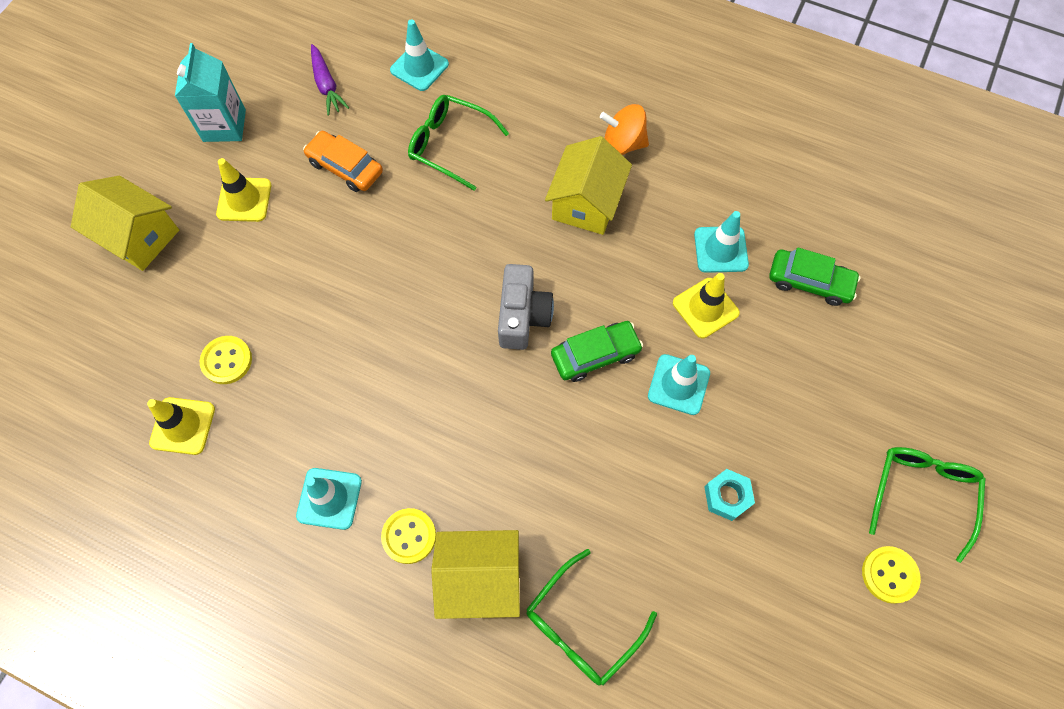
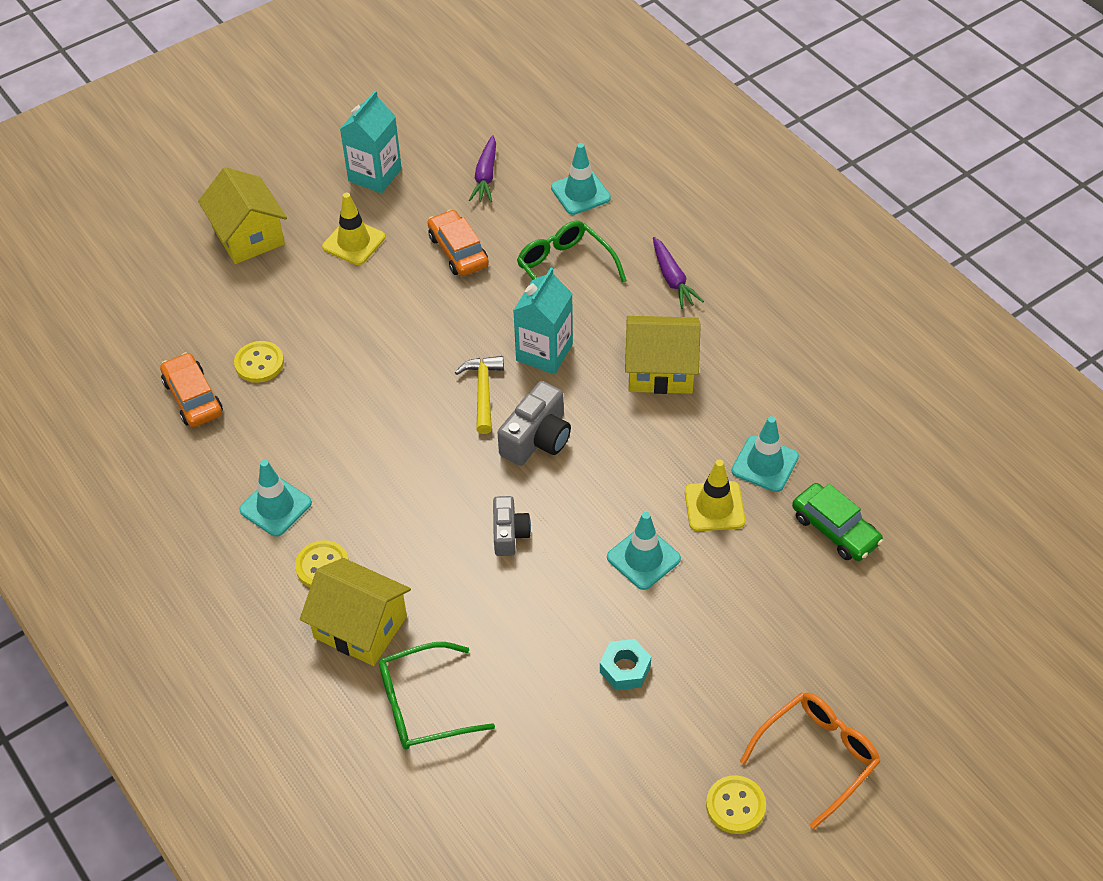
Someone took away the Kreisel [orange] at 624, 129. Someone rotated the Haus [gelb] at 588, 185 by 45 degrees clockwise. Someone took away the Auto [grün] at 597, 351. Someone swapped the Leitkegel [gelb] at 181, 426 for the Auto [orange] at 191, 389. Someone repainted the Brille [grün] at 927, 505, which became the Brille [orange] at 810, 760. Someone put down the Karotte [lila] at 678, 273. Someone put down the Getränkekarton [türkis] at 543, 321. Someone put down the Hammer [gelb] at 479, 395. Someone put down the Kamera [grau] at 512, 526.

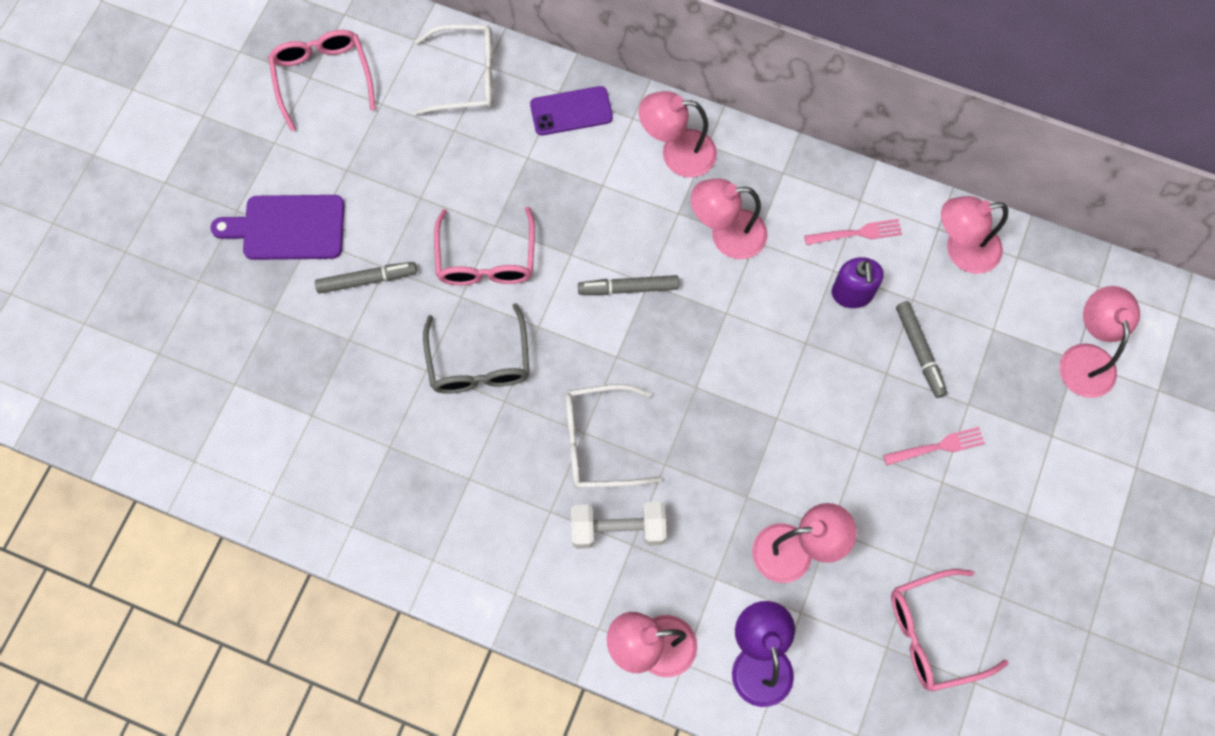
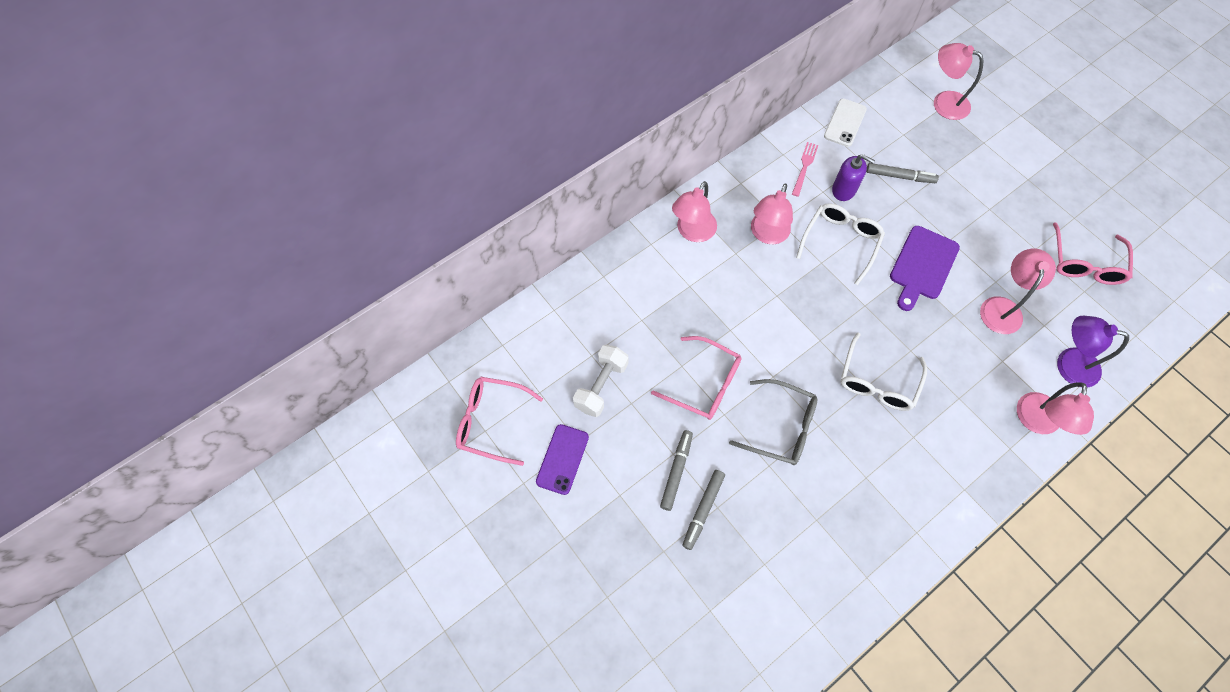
Someone carried the Brille [weiß] from 453, 69 to 840, 244. Someone carried the Handy [lila] from 571, 110 to 562, 459. Someone carried the Schneidebrett [lila] from 277, 227 to 925, 268. Someone swapped the Lampe [rosa] at 974, 235 for the Handy [weiß] at 845, 123. Someone carried the Filzstift [grau] from 628, 285 to 703, 510. Someone took away the Gabel [rosa] at 934, 446. Someone carried the Hantel [weiß] from 618, 525 to 601, 381.

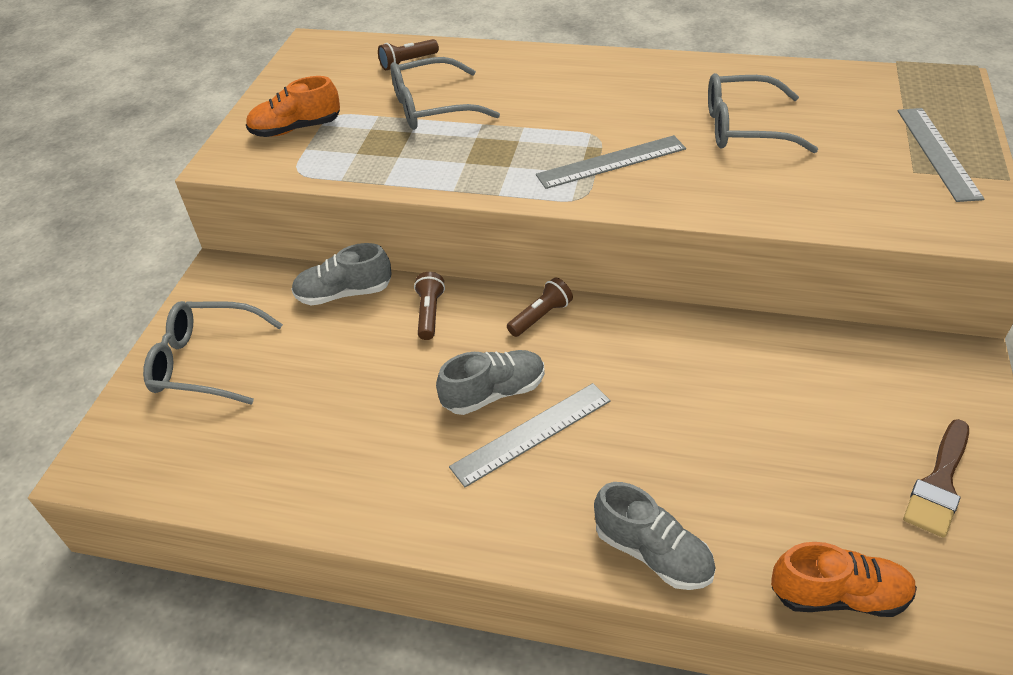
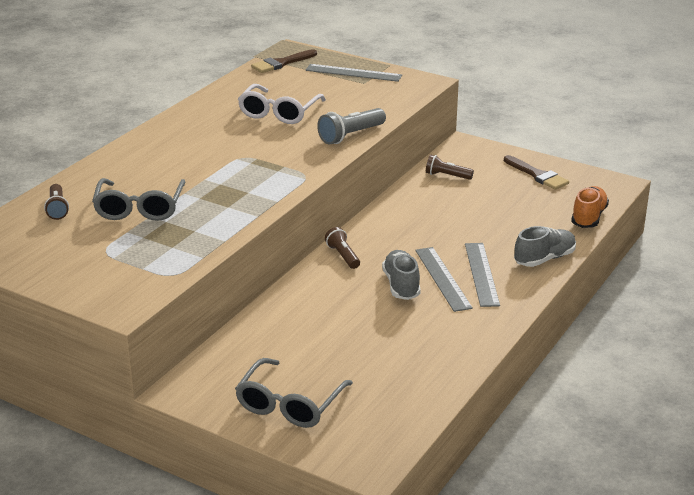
Someone repainted the Brille [grau] at 763, 113, which became the Brille [weiß] at 282, 104. Someone took away the Schuh [orange] at 293, 106. Someone carried the Lineal [grau] from 611, 162 to 482, 275. Someone took away the Schuh [grau] at 341, 274. Someone carried the Taschenlampe [braun] from 429, 306 to 450, 167. Someone put down the Pinsel [braun] at 284, 61. Someone put down the Taschenlampe [grau] at 351, 126.

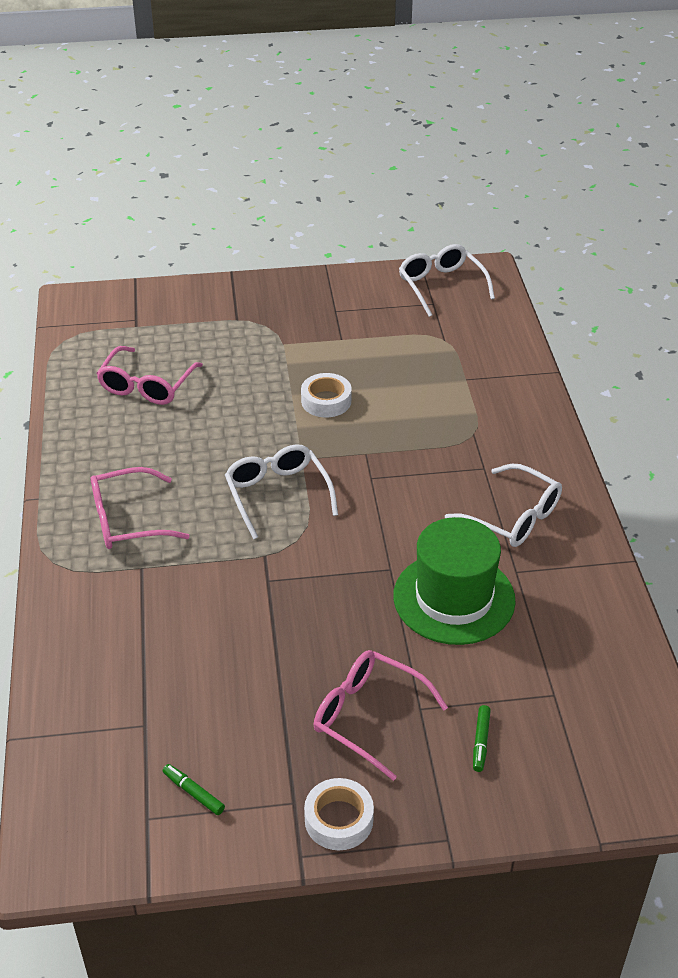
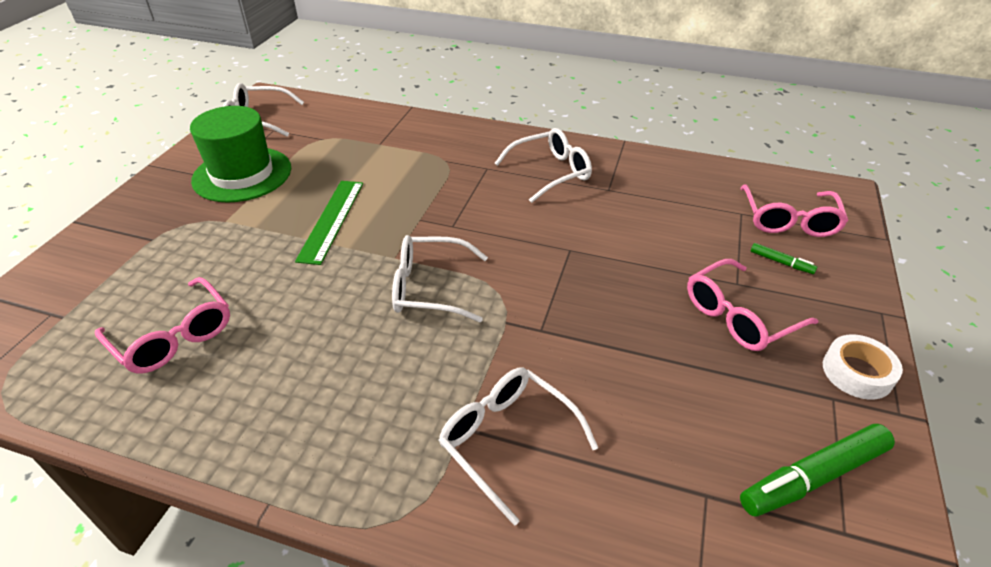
Someone swapped the Klebeband [weiß] at 326, 395 for the Lineal [grün] at 329, 223. Someone carried the Brille [rosa] from 140, 508 to 794, 210. Someone carried the Hut [grün] from 454, 581 to 240, 154. Someone scaled the Filzstift [grün] at 194, 789 by 2.06. Someone put down the Brille [weiß] at 518, 447.

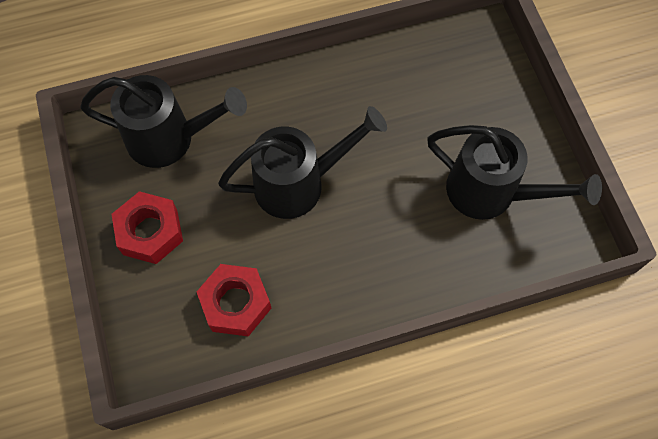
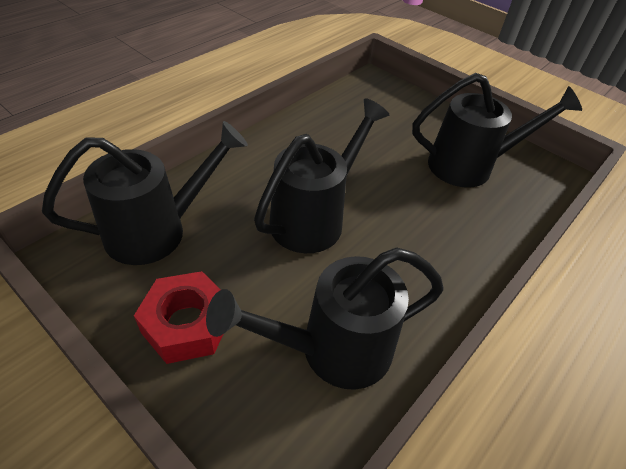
Someone swapped the Sechskantmutter [rot] at 234, 300 for the Gießkanne [schwarz] at 325, 318.

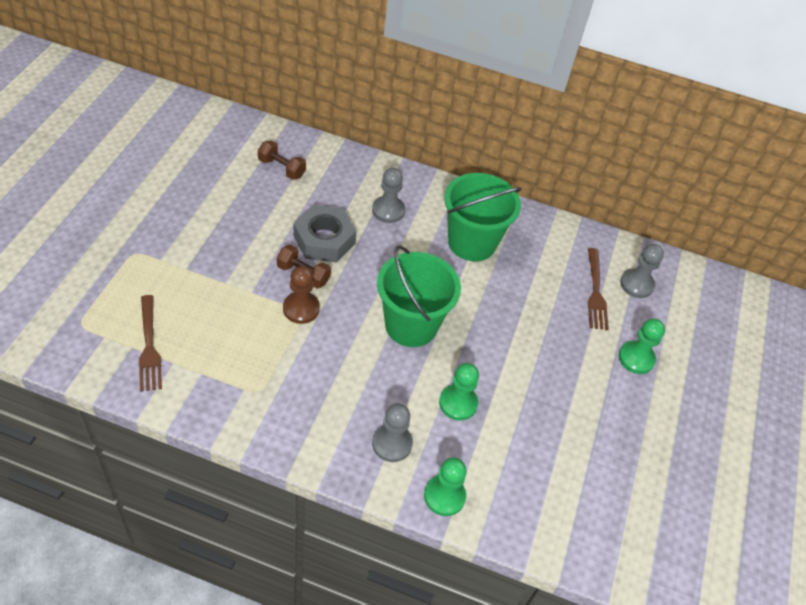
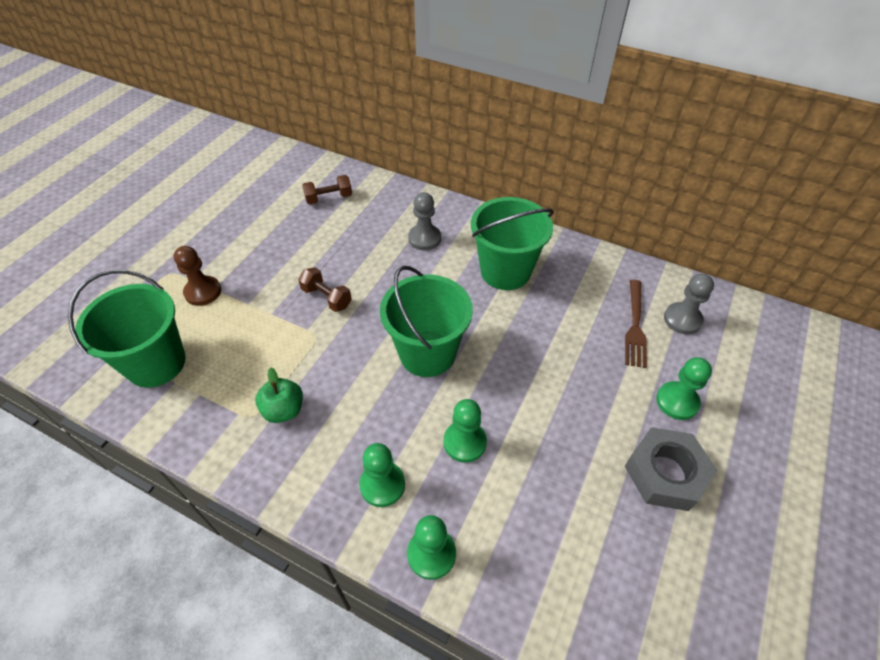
Someone rotated the Hantel [braun] at 282, 160 by 60 degrees counterclockwise. Someone carried the Sechskantmutter [grau] from 325, 233 to 671, 469. Someone carried the Bauer [braun] from 301, 295 to 197, 276. Someone swapped the Gabel [braun] at 150, 343 for the Eimer [grün] at 127, 329. Someone repainted the Bauer [grau] at 392, 433, which became the Bauer [grün] at 382, 475. Someone put down the Apfel [grün] at 279, 395.

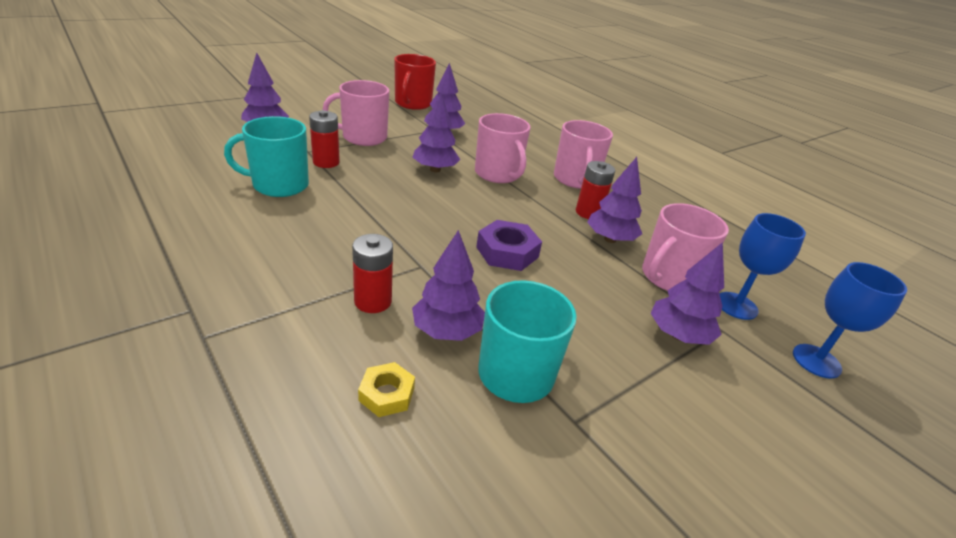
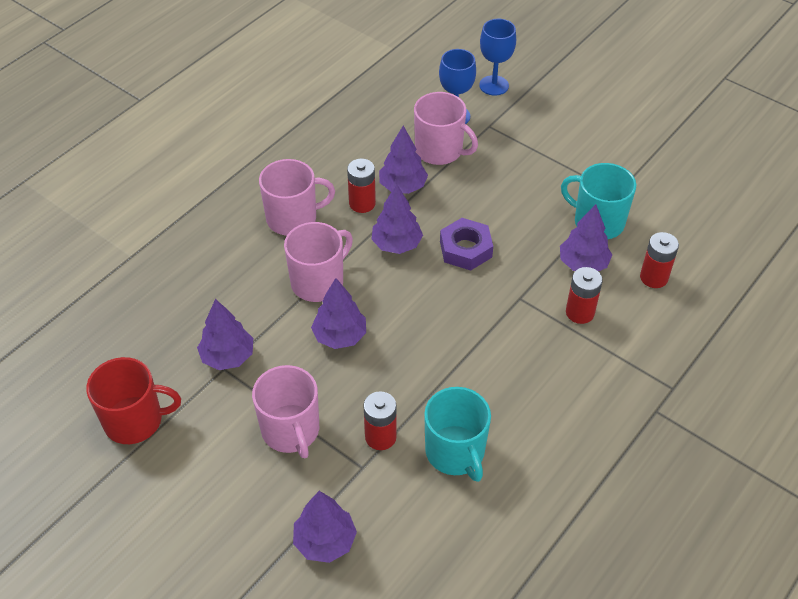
Someone carried the Baum [lila] from 687, 293 to 397, 219. Someone swapped the Sechskantmutter [gelb] at 386, 389 for the Batterie [rot] at 659, 260.

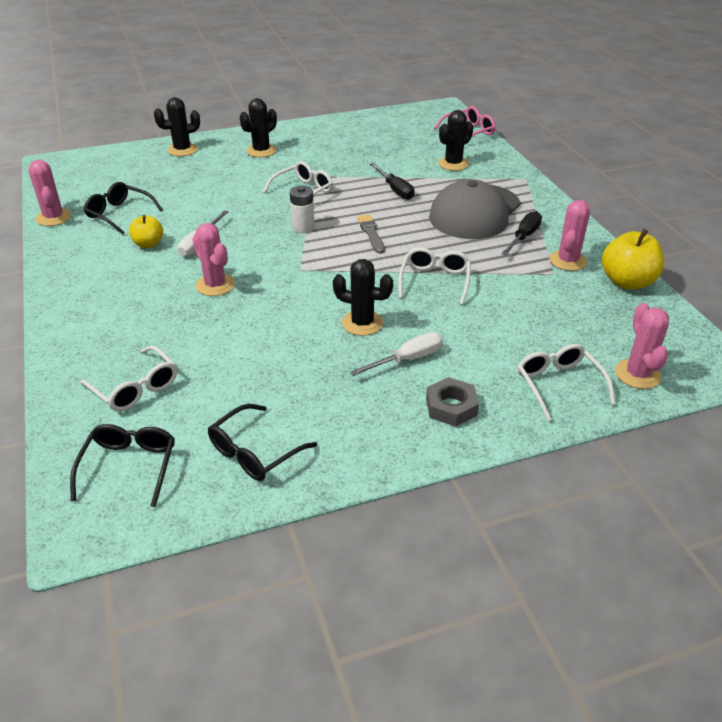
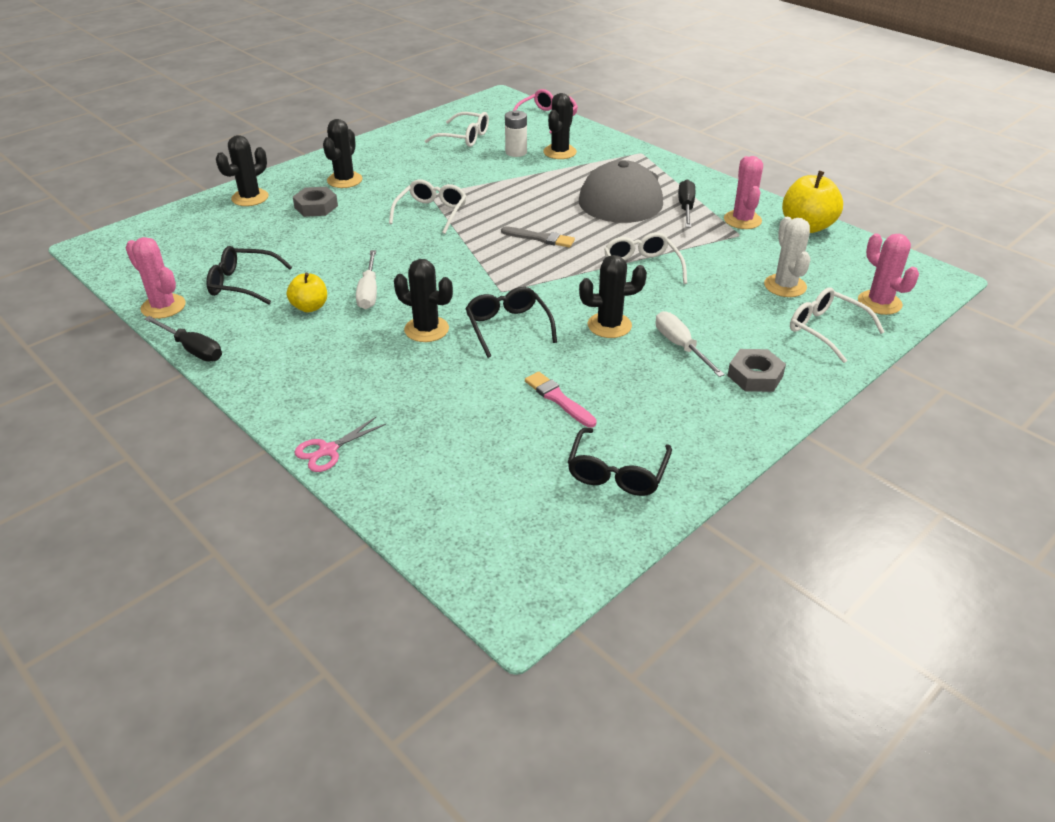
Someone carried the Schraubenzieher [schwarz] from 392, 181 to 183, 339. Someone carried the Batterie [weiß] from 302, 209 to 516, 133. Someone rotated the Pinsel [grau] at 371, 234 by 150 degrees clockwise. Someone repainted the Kaktus [rosa] at 213, 259, which became the Kaktus [schwarz] at 423, 300. Someone rotated the Schraubenzieher [weiß] at 396, 354 by 60 degrees counterclockwise. Someone carried the Brille [weiß] from 128, 378 to 457, 129. Someone carried the Brille [schwarz] from 122, 465 to 511, 322. Someone put down the Sechskantmutter [grau] at 315, 202. Someone put down the Kaktus [weiß] at 787, 257. Someone put down the Pinsel [rosa] at 561, 399. Someone put down the Schere [rosa] at 340, 444.

